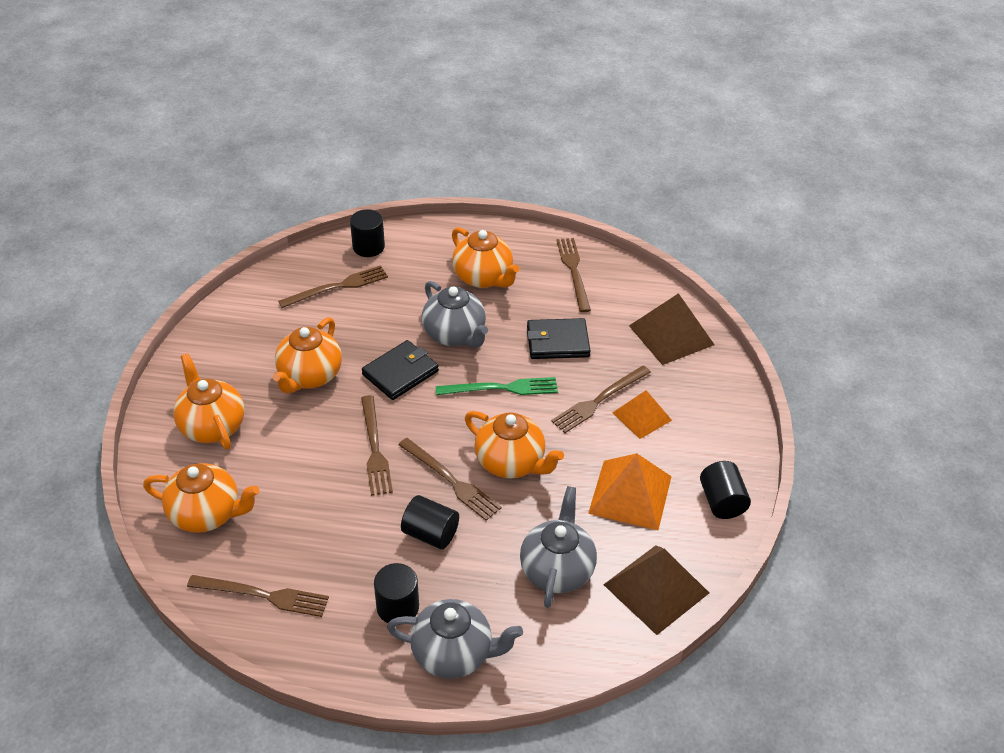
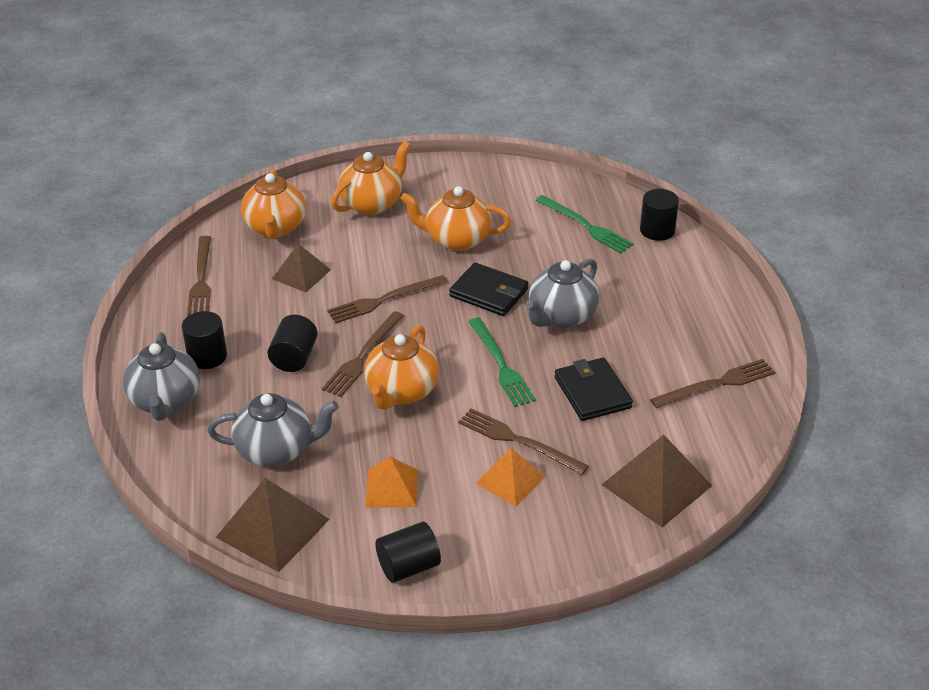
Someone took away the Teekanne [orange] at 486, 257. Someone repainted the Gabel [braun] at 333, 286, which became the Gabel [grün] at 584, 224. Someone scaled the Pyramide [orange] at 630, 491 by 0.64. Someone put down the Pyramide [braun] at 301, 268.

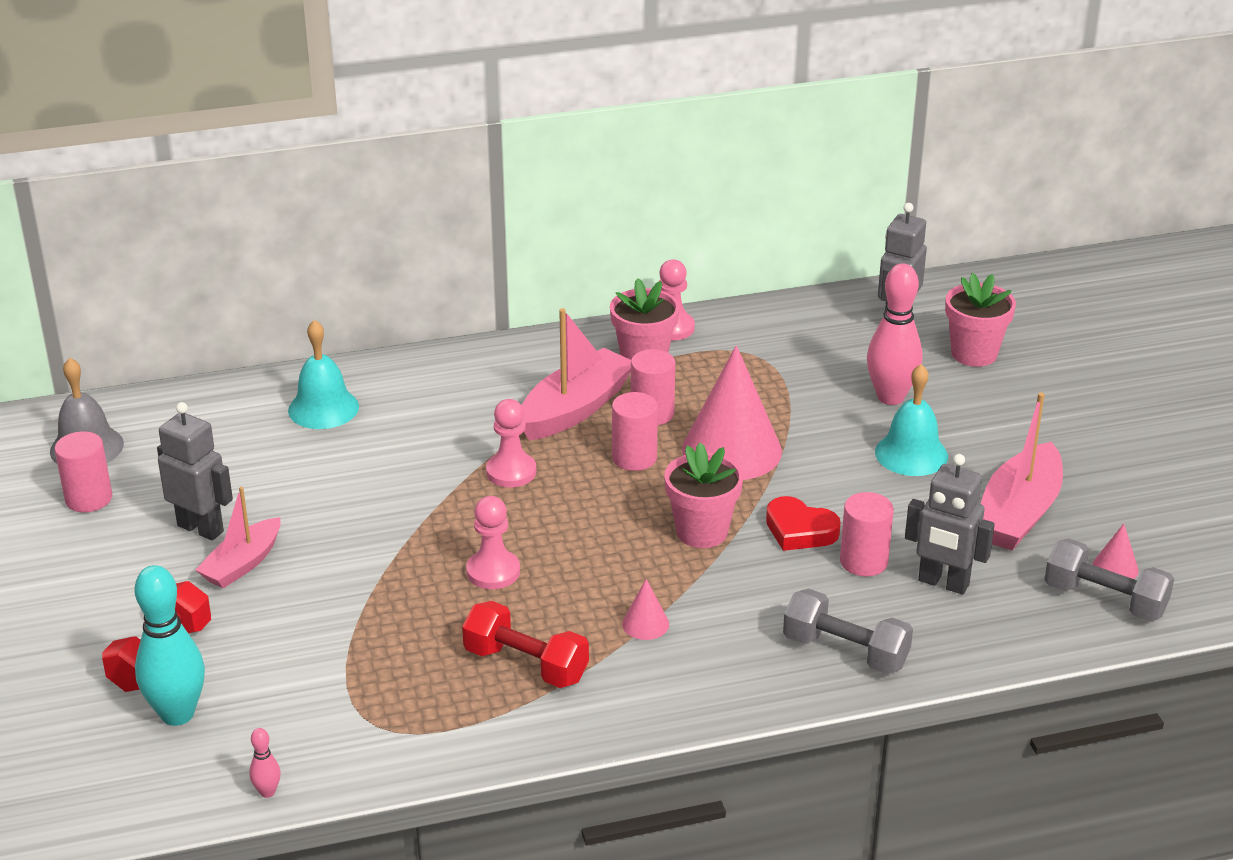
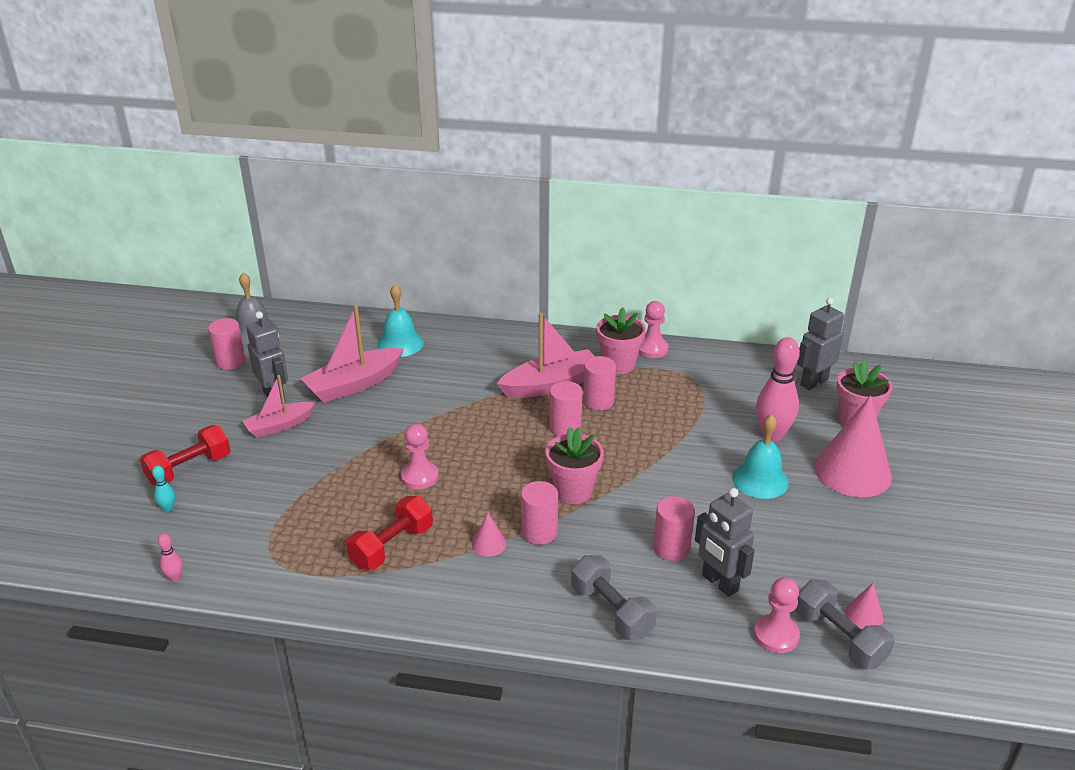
Someone carried the Kegel [rosa] from 732, 412 to 853, 446. Someone carried the Boot [rosa] from 1022, 471 to 351, 354. Someone carried the Bauer [rosa] from 511, 443 to 777, 615. Someone took away the Herz [rot] at 803, 523. Someone scaled the Bowlingkegel [türkis] at 169, 645 by 0.44. Someone rotated the Hantel [rot] at 525, 644 by 75 degrees clockwise. Someone put down the Vollzylinder [rosa] at 539, 513.

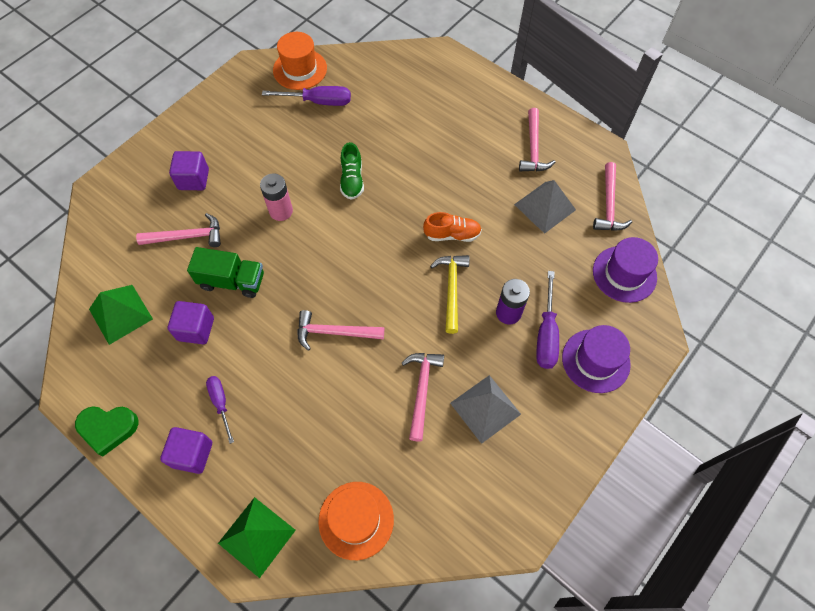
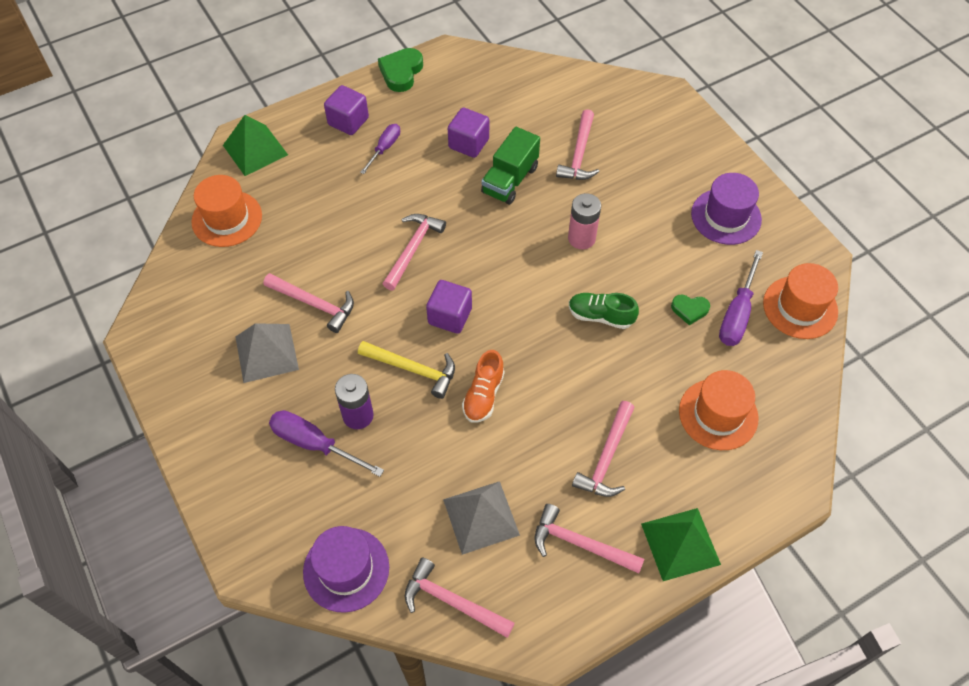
Someone carried the Kubus [lila] from 189, 170 to 449, 307. Someone carried the Pyramide [grün] from 121, 315 to 681, 544. Someone carried the Hut [lila] from 596, 359 to 726, 209. Someone rotated the Schraubenzieher [lila] at 220, 410 by 60 degrees counterclockwise. Someone put down the Herz [grün] at 690, 310. Someone put down the Hut [orange] at 719, 410. Someone put down the Hammer [rosa] at 603, 449.

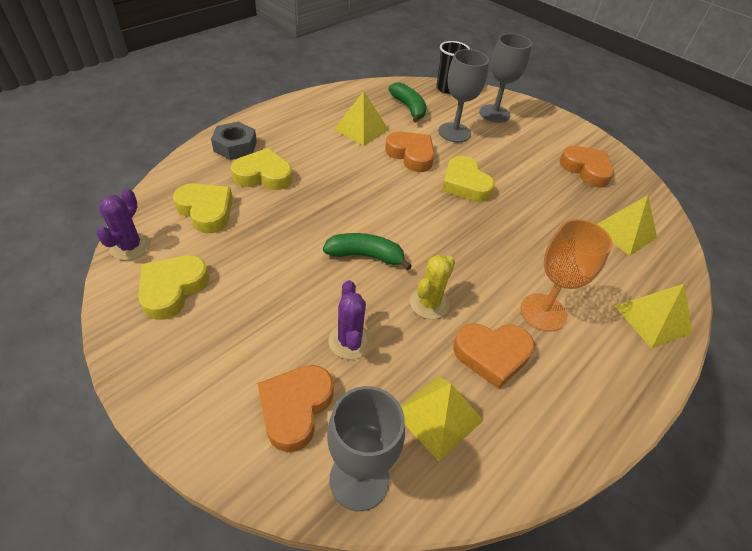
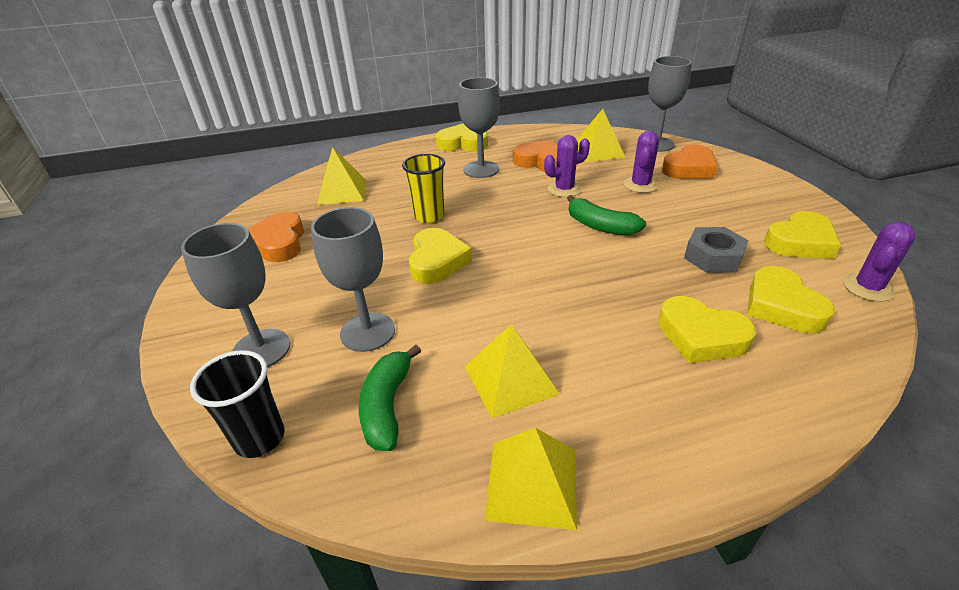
Someone carried the Sechskantmutter [grau] from 234, 141 to 716, 250. Someone took away the Herz [orange] at 410, 152. Someone repainted the Kelch [orange] at 566, 275, which became the Kelch [grau] at 479, 127. Someone repainted the Kaktus [gelb] at 432, 287, which became the Kaktus [lila] at 567, 166. Someone carried the Pyramide [gelb] from 654, 316 to 531, 479. Someone put down the Herz [gelb] at 462, 138. Someone put down the Becher [gelb] at 423, 188.

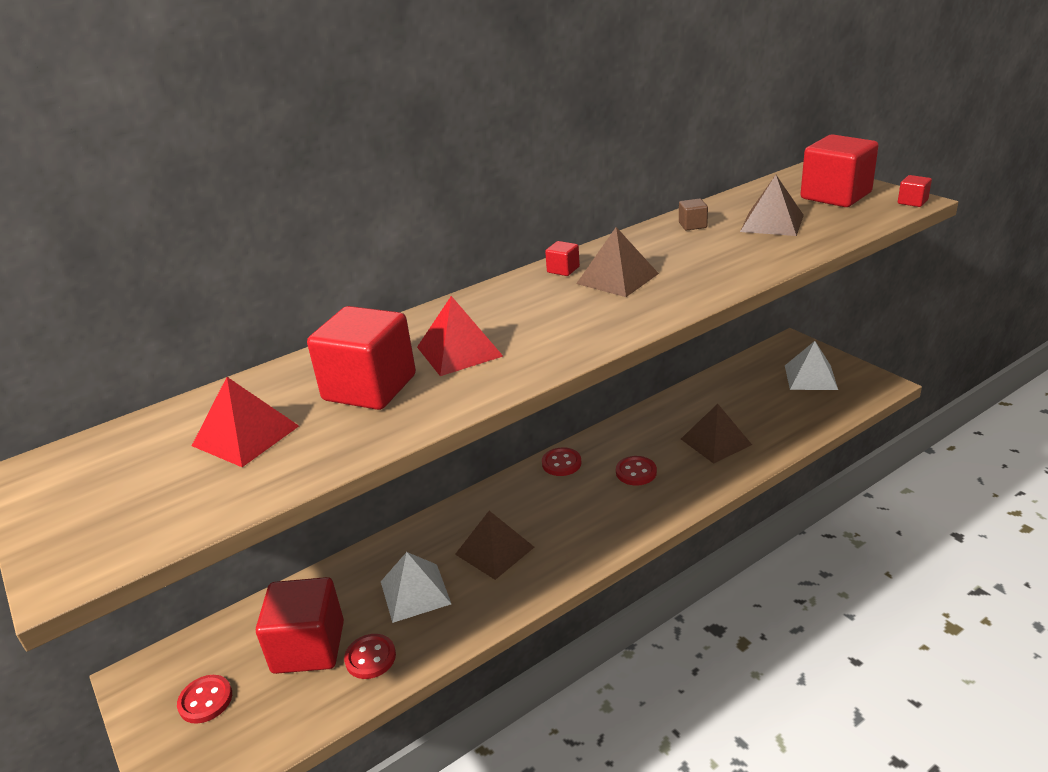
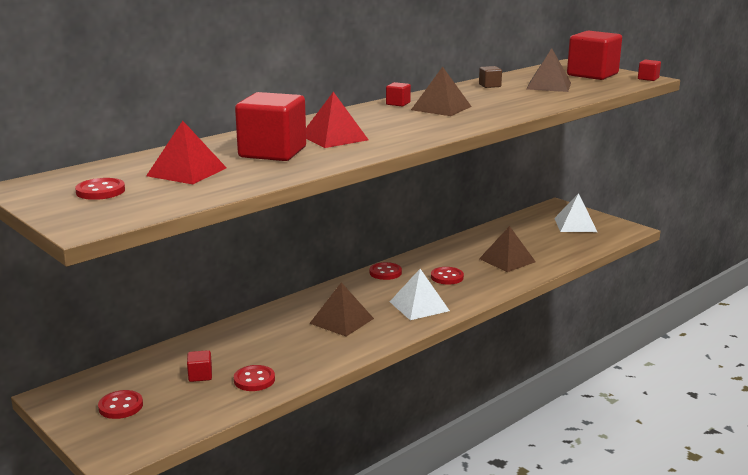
Someone carried the Pyramide [weiß] from 416, 587 to 420, 294. Someone scaled the Kubus [rot] at 300, 625 by 0.43. Someone put down the Knopf [rot] at 100, 189.

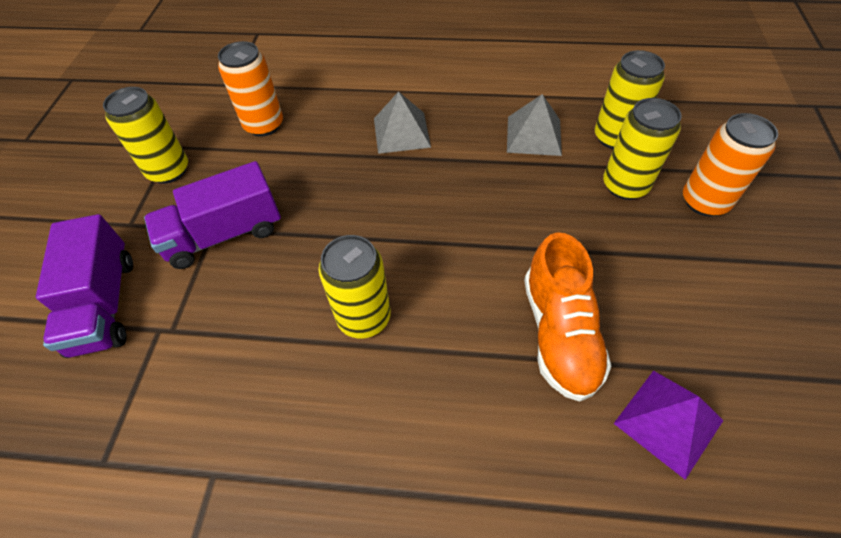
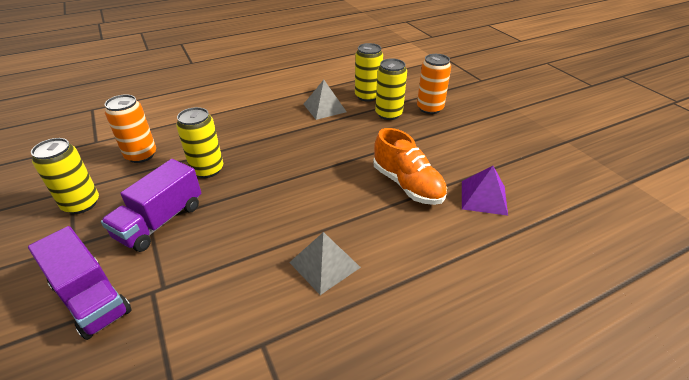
Someone carried the Pyramide [grau] from 402, 122 to 325, 263. Someone carried the Dose [gelb] from 355, 287 to 199, 142.

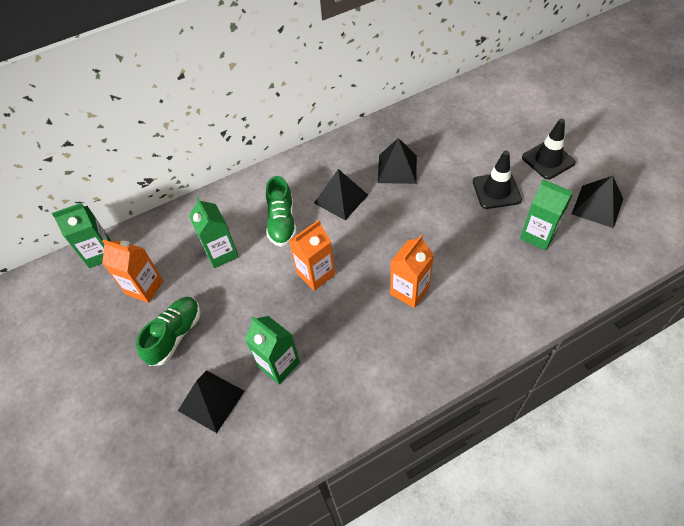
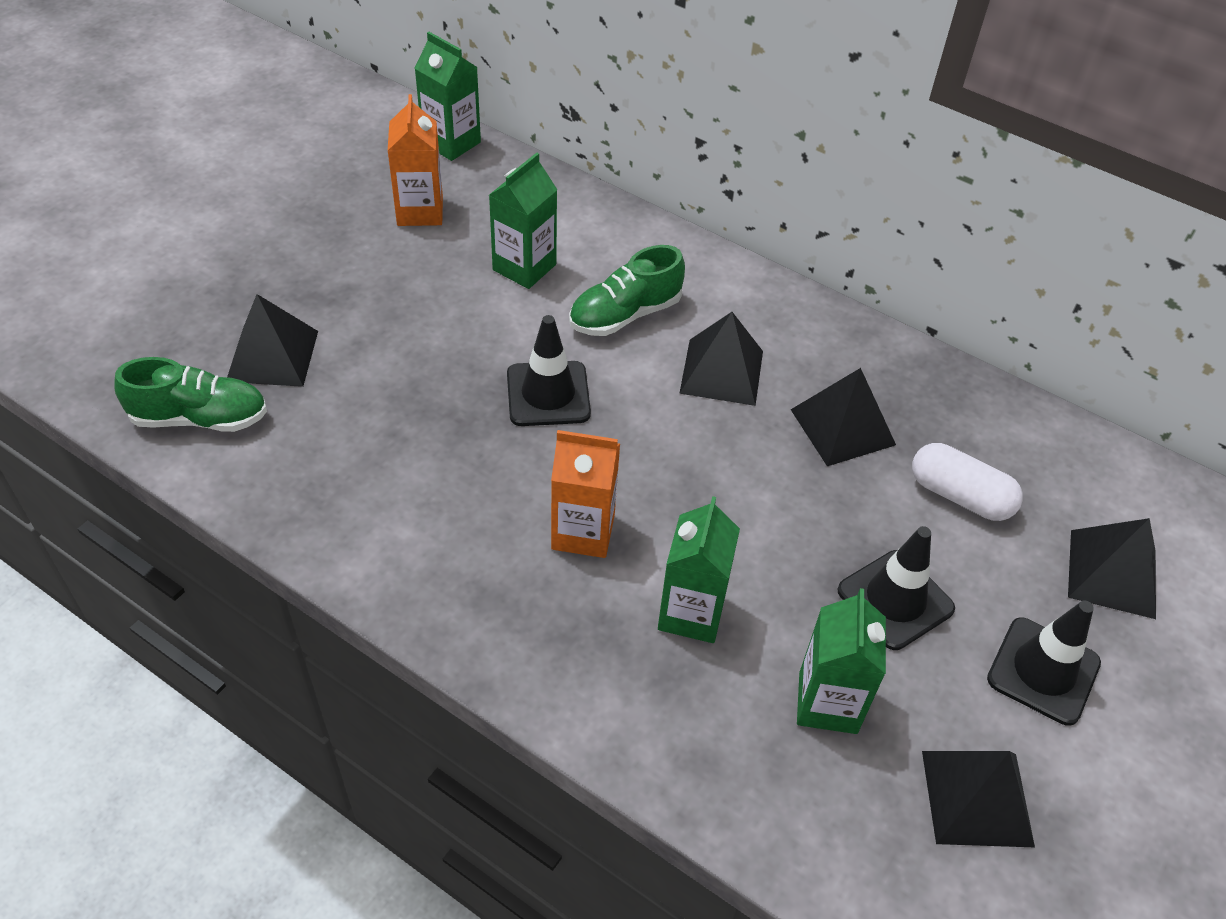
Someone swapped the Getränkekarton [orange] at 312, 255 for the Leitkegel [schwarz] at 549, 370. Someone carried the Schuh [grün] from 168, 331 to 190, 394. Someone carried the Getränkekarton [grün] from 272, 350 to 699, 569. Someone put down the Kapsel [weiß] at 967, 482. Someone put down the Pyramide [schwarz] at 1112, 568.

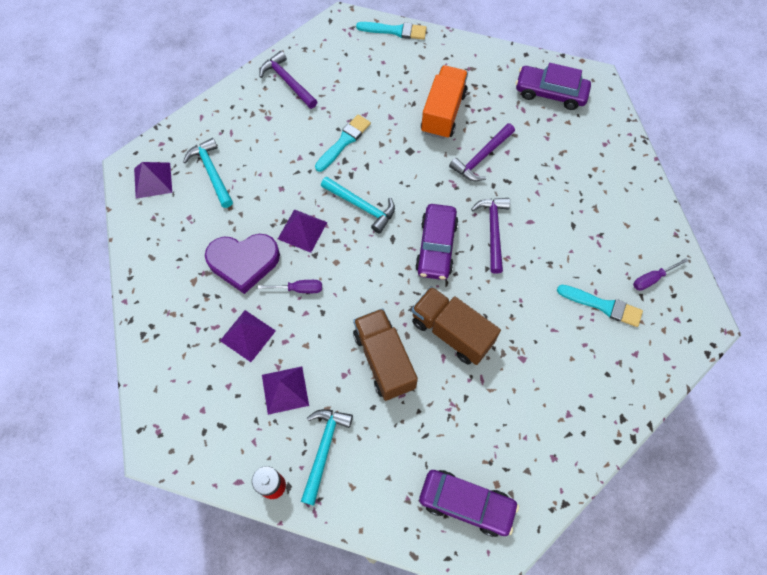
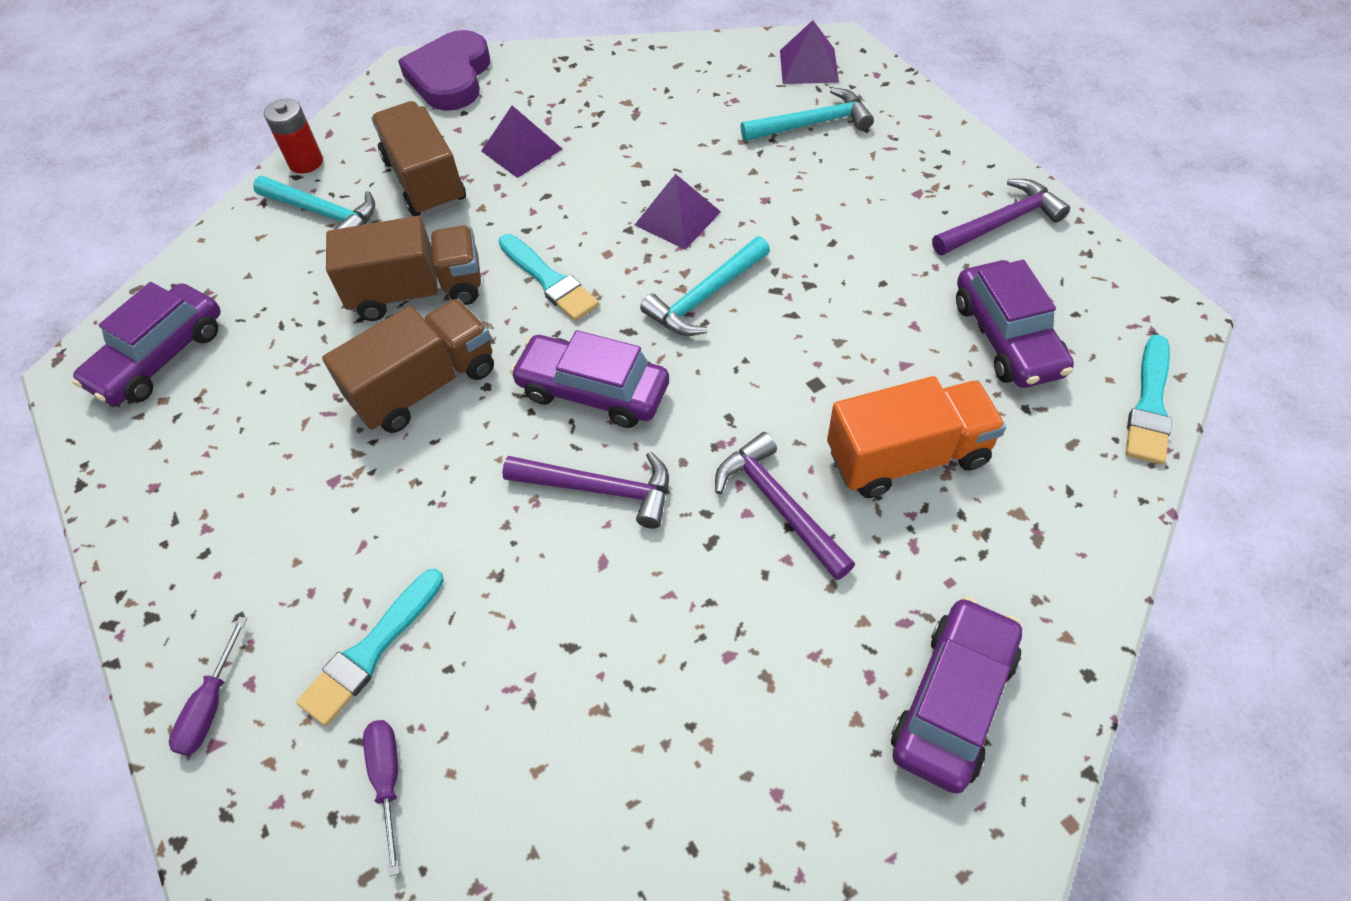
Someone rotated the Lastwagen [orange] at 444, 102 by 45 degrees counterclockwise. Someone carried the Pinsel [türkis] from 343, 143 to 548, 277. Someone carried the Herz [lila] from 242, 264 to 444, 70. Someone carried the Schraubenzieher [lila] from 290, 286 to 208, 686. Someone swapped the Pyramide [lila] at 285, 390 for the Lastwagen [braun] at 418, 158. Someone put down the Auto [lila] at 1015, 324.

